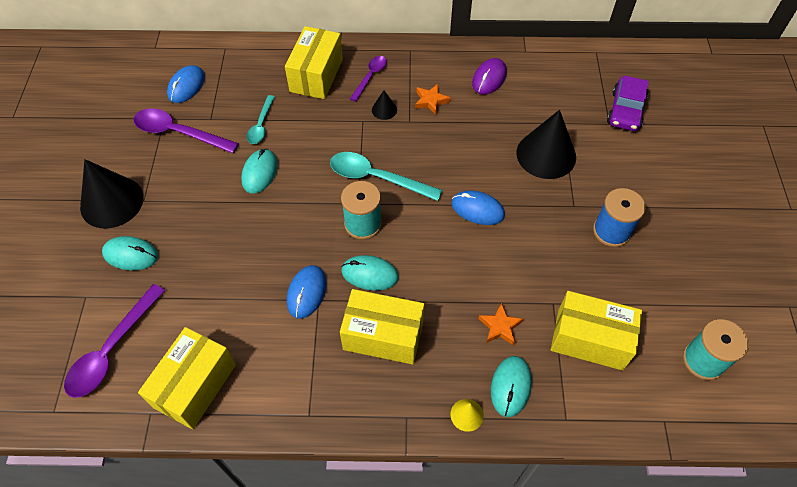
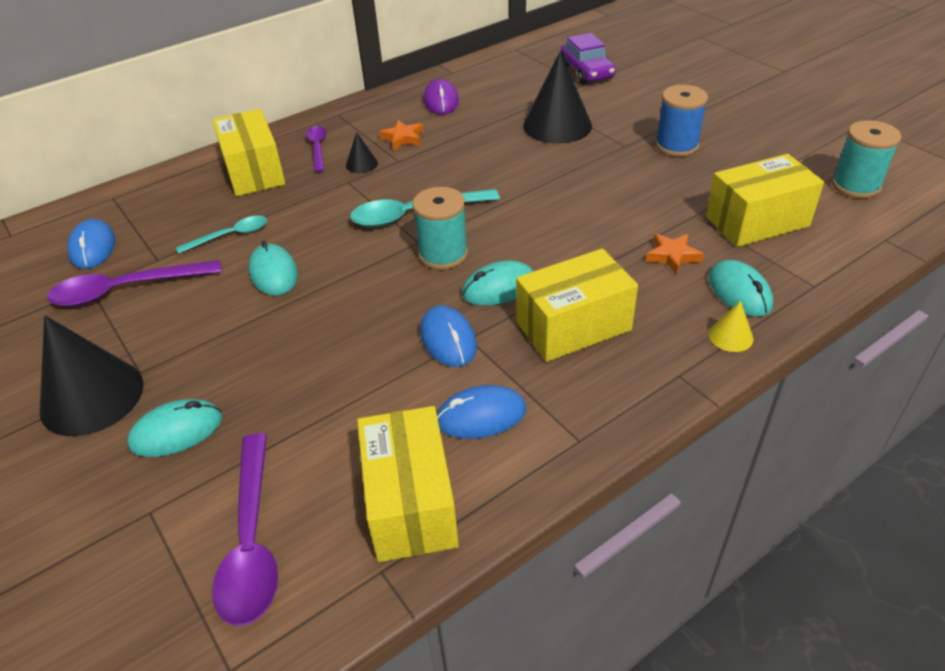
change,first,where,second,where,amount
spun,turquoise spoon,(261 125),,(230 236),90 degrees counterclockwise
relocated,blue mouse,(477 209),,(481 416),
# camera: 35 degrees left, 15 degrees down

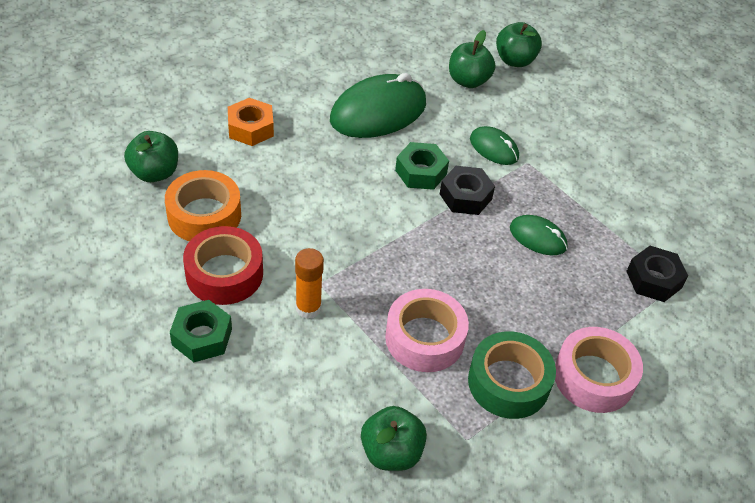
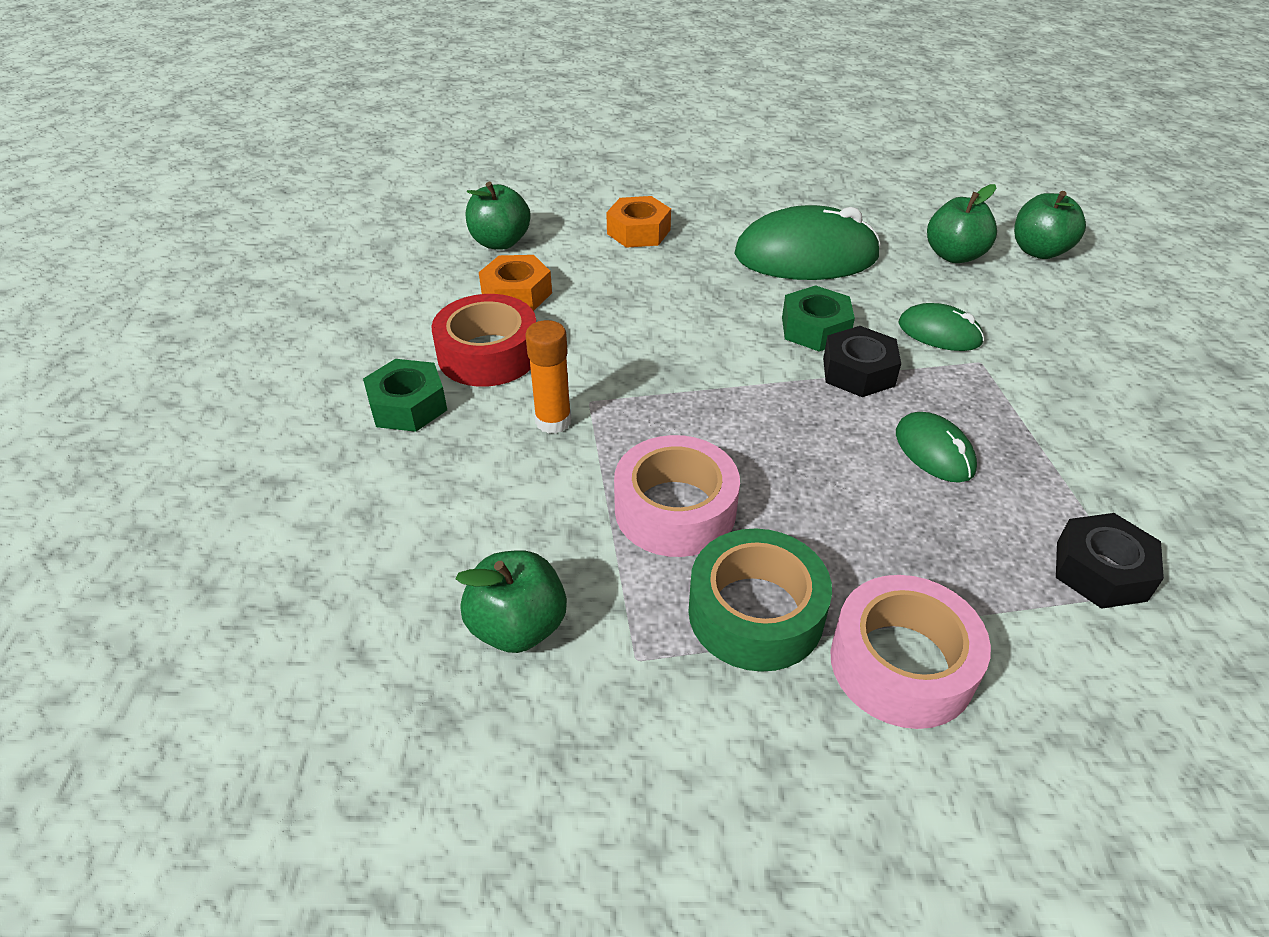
change,first,where,second,where,amount
exchanged,orange tape,(204 215),orange nut,(517 294),
spun,green mouse,(494 148),,(939 333),45 degrees counterclockwise
# camera: 35 degrees right, 5 degrees down

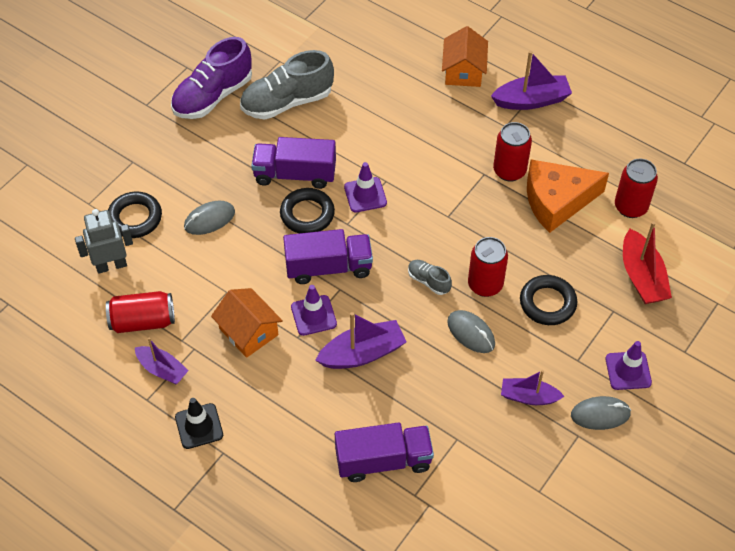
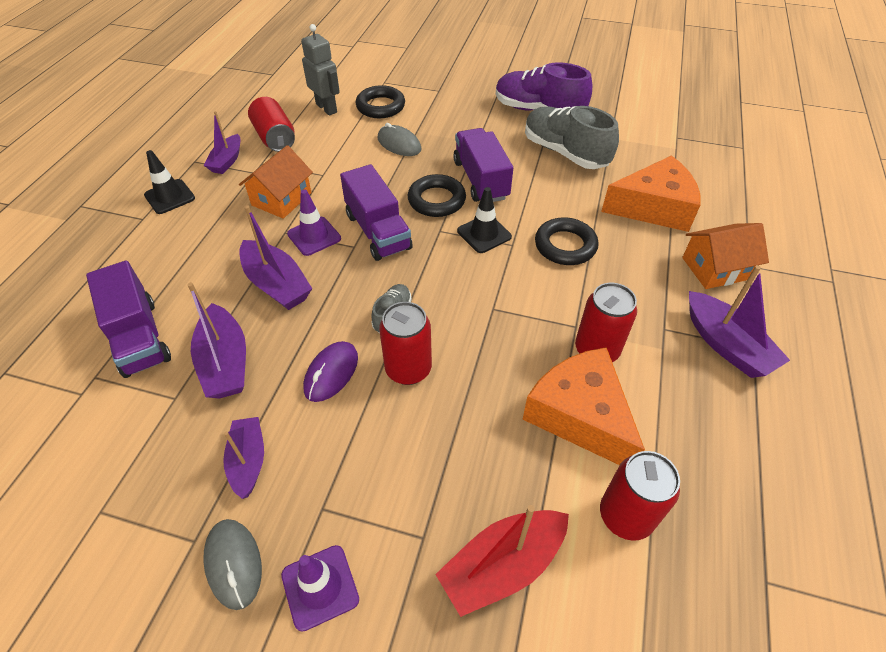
change,first,where,second,where,amount
colour,purple traffic cone,(365 195),black traffic cone,(484 234),
colour,grey mouse,(471 333),purple mouse,(331 373),
relocated,black ring,(547 303),,(565 246),
appeared,,,purple boat,(225 363),
appeared,,,orange cheese,(653 207),
# camera: 70 degrees right, 5 degrees down

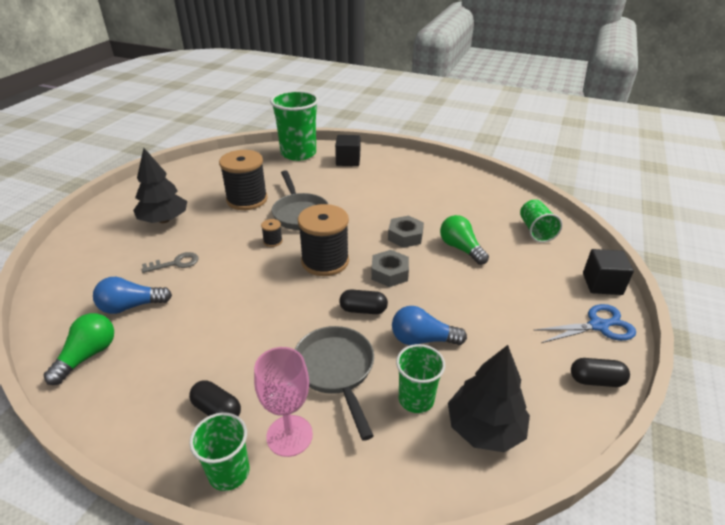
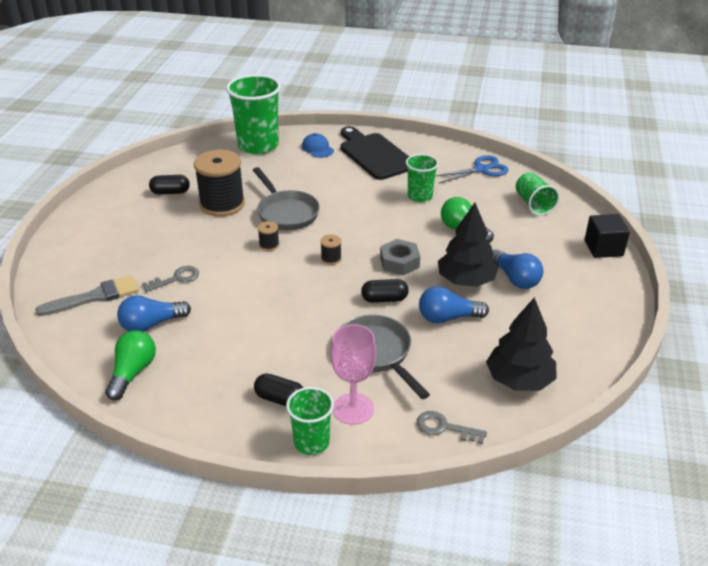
change,first,where,second,where,amount
relocated,black tree,(164 220),,(466 280),
size,black spool,(325 261),,(331 258),x0.42
exchanged,black cube,(348 161),blue cap,(317 148),
missing,grey nut,(405 236),,,
relocated,green cup,(416 399),,(420 196),
relocated,blue scissors,(598 326),,(481 169),
relocated,black capsule,(596 380),,(170 192),
appeared,,,grey brush,(94 297),
appeared,,,black cutting board,(375 154),
appeared,,,grey key,(444 428),
appeared,,,blue light bulb,(515 279),
# camera: 10 degrees left, 0 degrees up

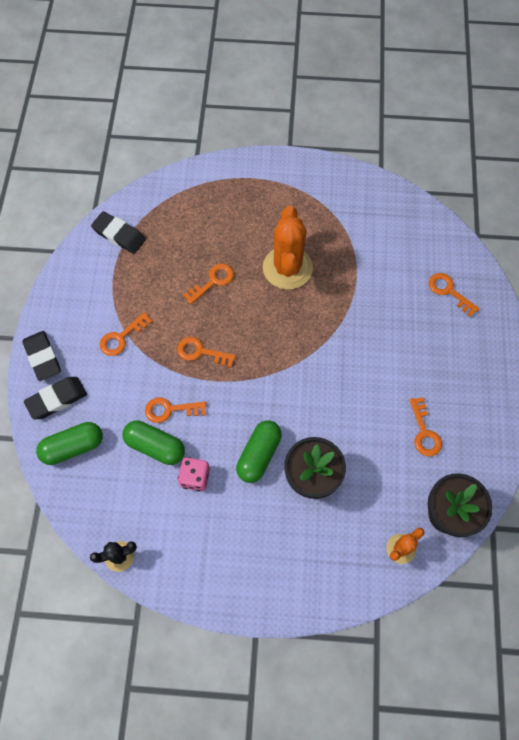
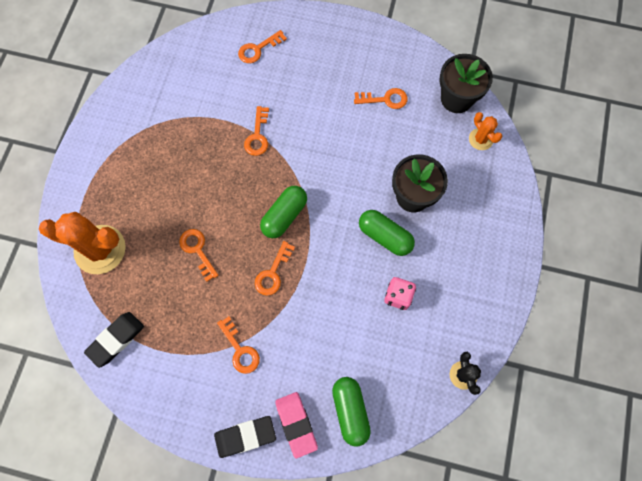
change,first,where,second,where,amount
colour,black eraser,(57 399),pink eraser,(296 424),
relocated,green capsule,(155 446),,(284 216),
relocated,orange key,(170 410),,(257 136),
relocated,orange cactus,(287 268),,(100 249),
# camera: 80 degrees left, 5 degrees up

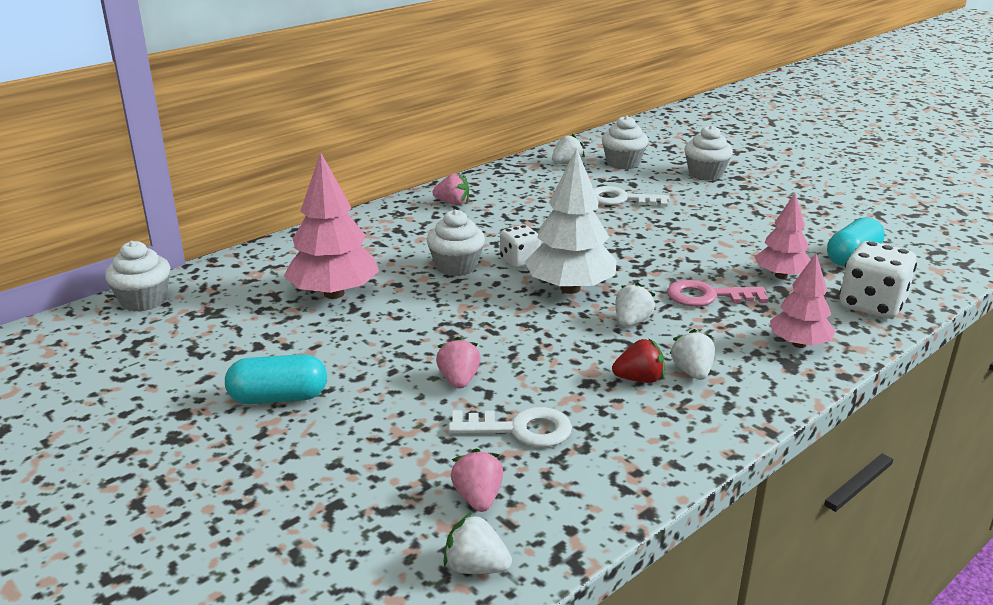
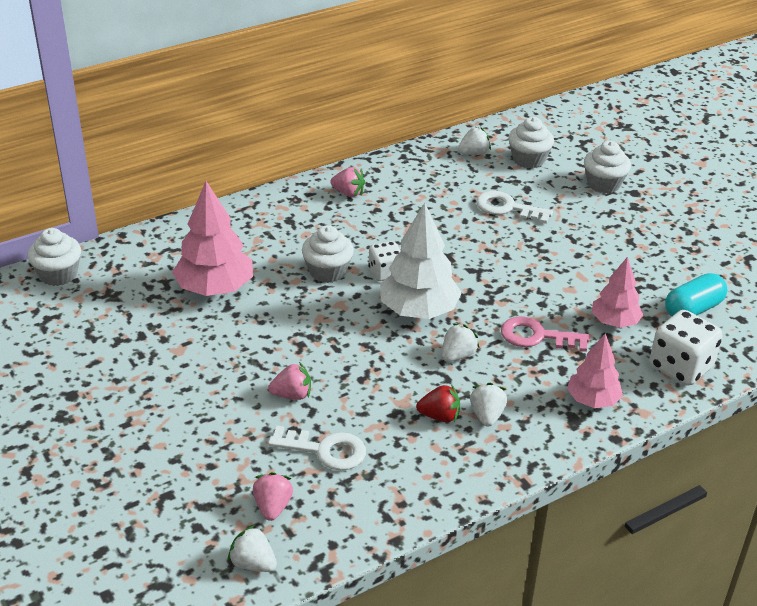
change,first,where,second,where,amount
missing,turquoise capsule,(278 398),,,
spun,pink strawberry,(459 380),,(292 395),75 degrees clockwise
# camera: 10 degrees right, 10 degrees up

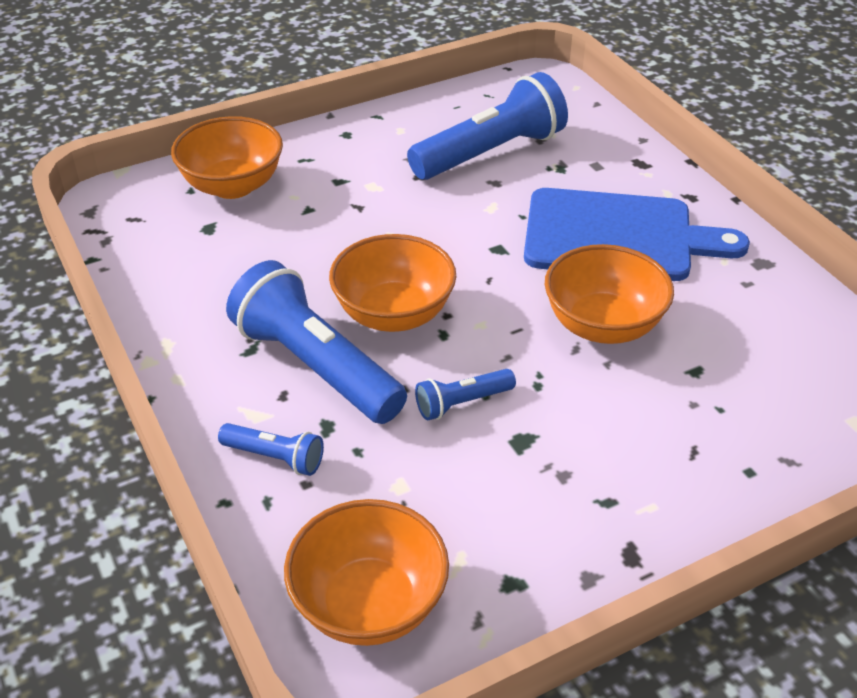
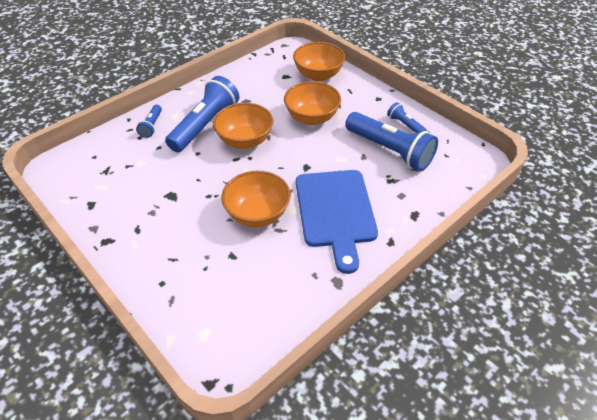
change,first,where,second,where,amount
relocated,orange bowl,(369 604),,(312 118),
relocated,blue flashlight,(462 403),,(404 125),
# camera: 75 degrees right, 5 degrees up

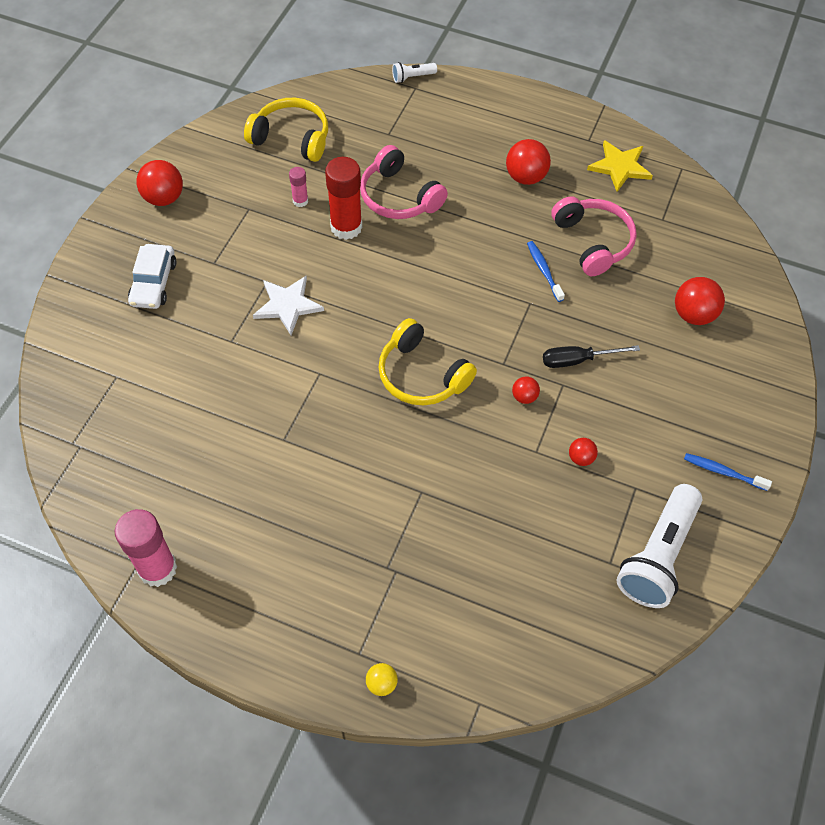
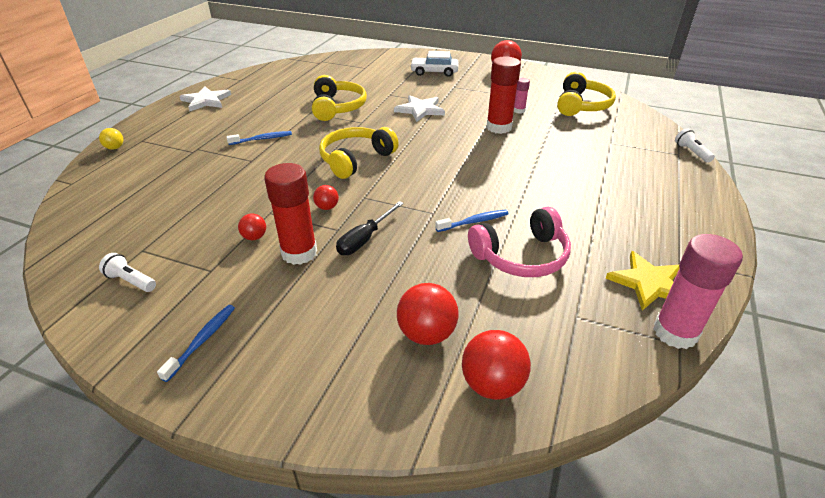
change,first,where,second,where,amount
relocated,pink glue stick,(157 568),,(675 332),
missing,pink headphones,(399 196),,,
relocated,red ball,(526 177),,(492 384),
spun,black screwdriver,(577 360),,(365 239),135 degrees counterclockwise
size,white flashlight,(658 555),,(131 281),x0.45
appeared,,,white star,(206 100),
appeared,,,blue toothbrush,(262 139),
appeared,,,red glue stick,(299 253),
appeared,,,yellow headphones,(337 107),
# camera: 90 degrees right, 20 degrees down

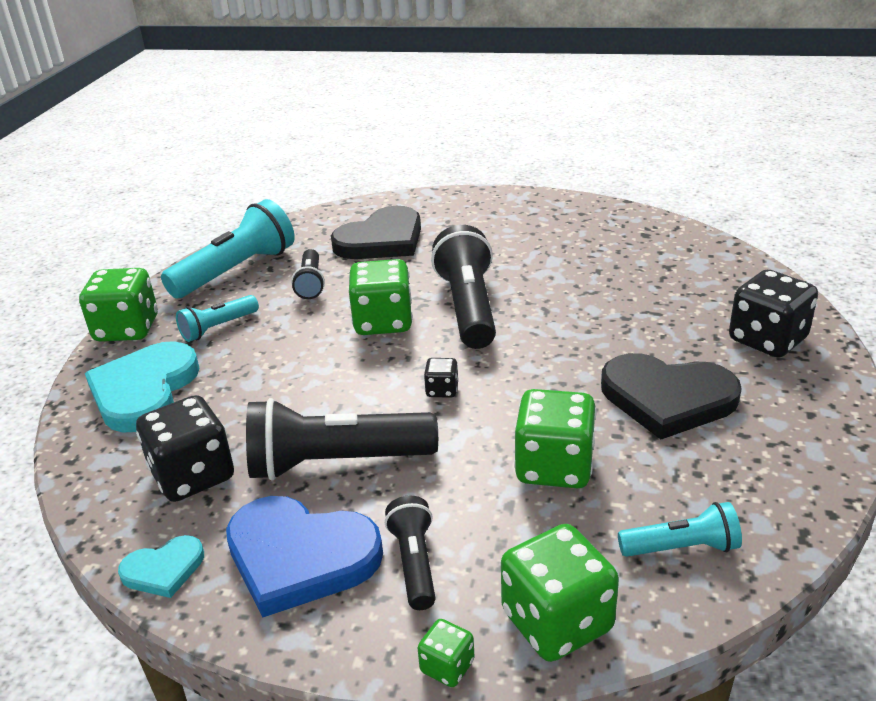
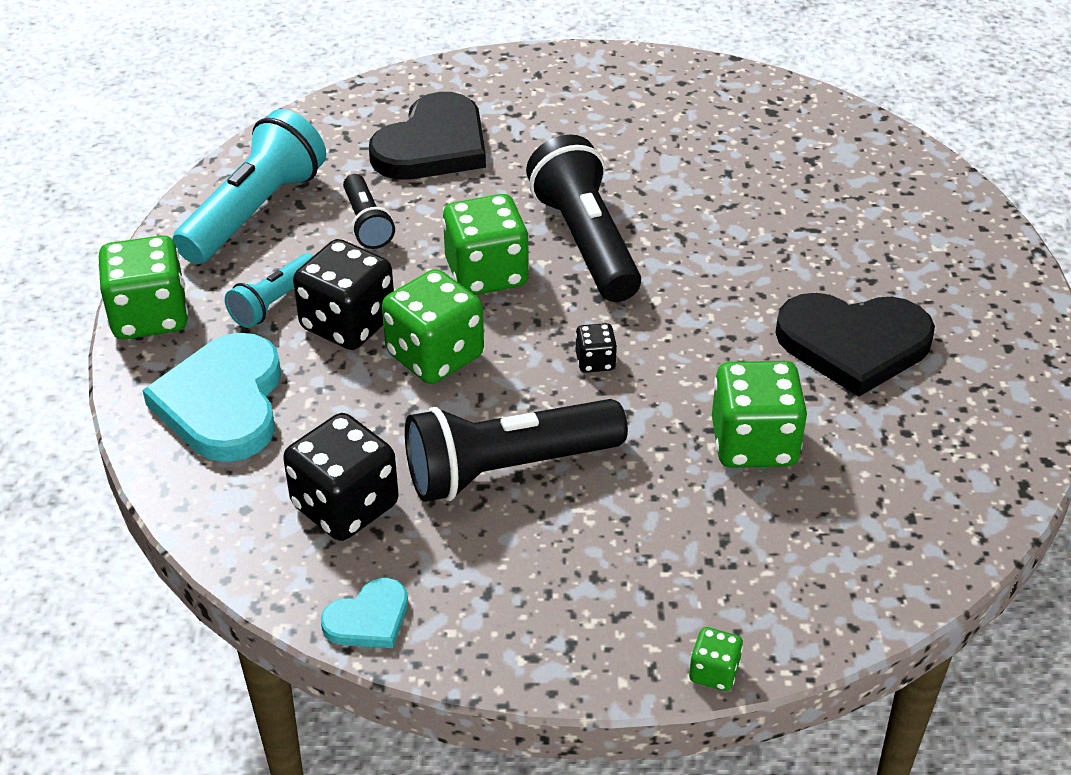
change,first,where,second,where,amount
missing,blue heart,(300 556),,,
missing,black flashlight,(414 563),,,
relocated,green dice,(557 621),,(435 355),
missing,turquoise flashlight,(682 547),,,
relocated,black dice,(767 340),,(348 323),
# camera: 15 degrees left, 10 degrees up

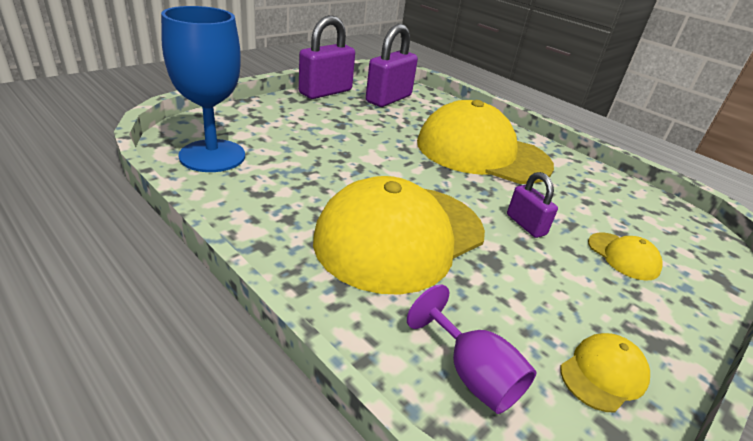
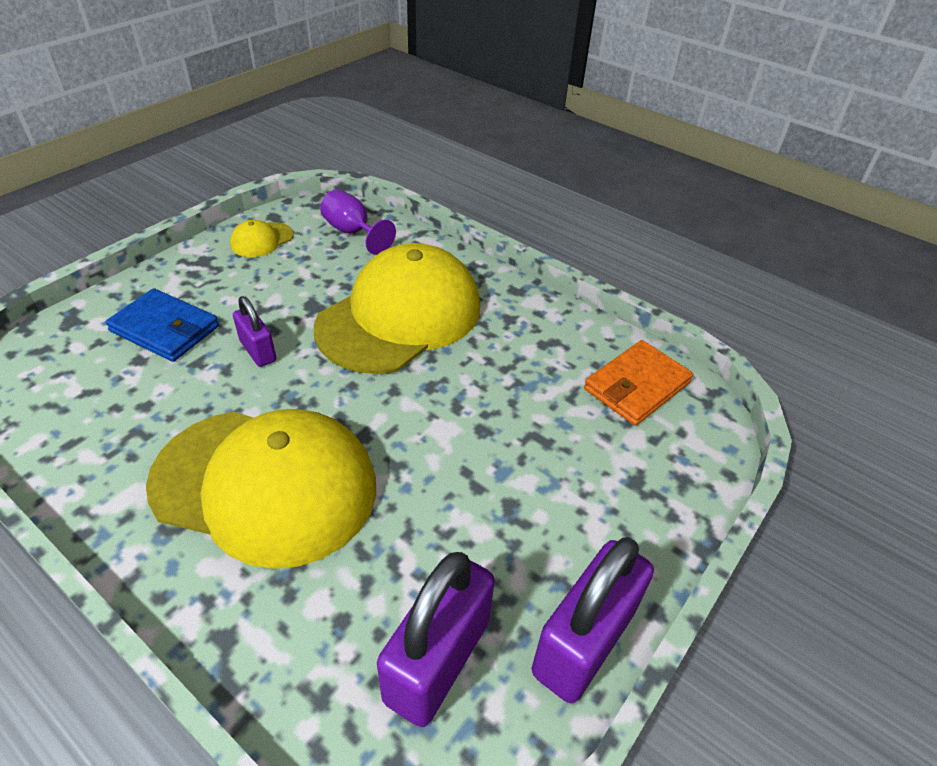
change,first,where,second,where,amount
exchanged,blue goblet,(212 156),orange wallet,(636 386),
exchanged,yellow cap,(623 256),blue wallet,(165 329),
# camera: 175 degrees right, 10 degrees up

